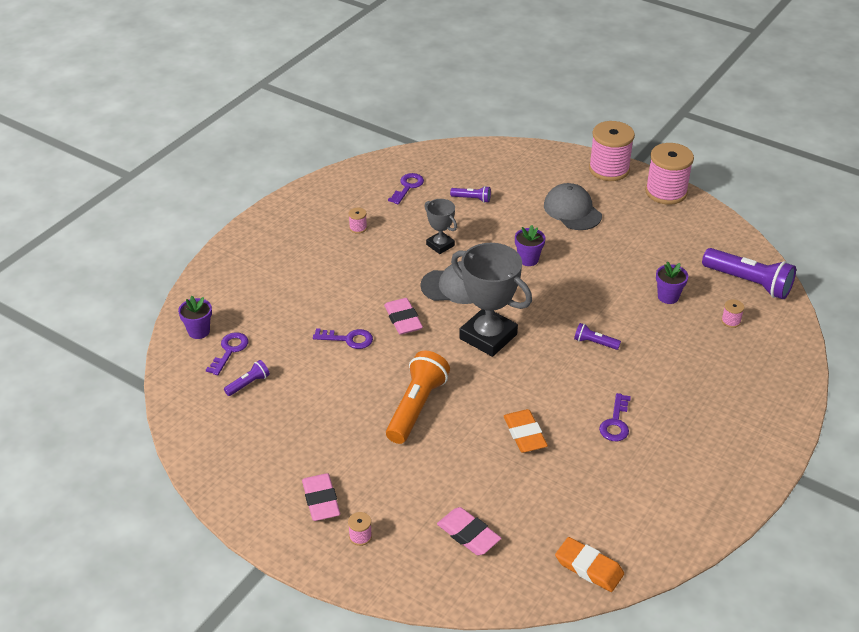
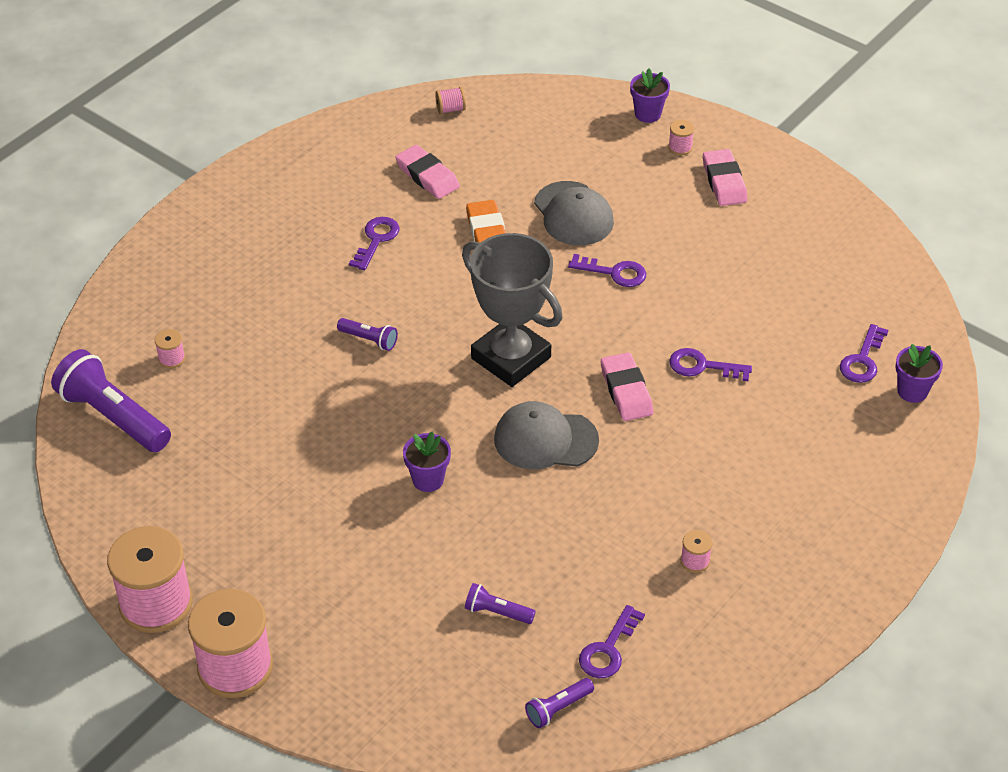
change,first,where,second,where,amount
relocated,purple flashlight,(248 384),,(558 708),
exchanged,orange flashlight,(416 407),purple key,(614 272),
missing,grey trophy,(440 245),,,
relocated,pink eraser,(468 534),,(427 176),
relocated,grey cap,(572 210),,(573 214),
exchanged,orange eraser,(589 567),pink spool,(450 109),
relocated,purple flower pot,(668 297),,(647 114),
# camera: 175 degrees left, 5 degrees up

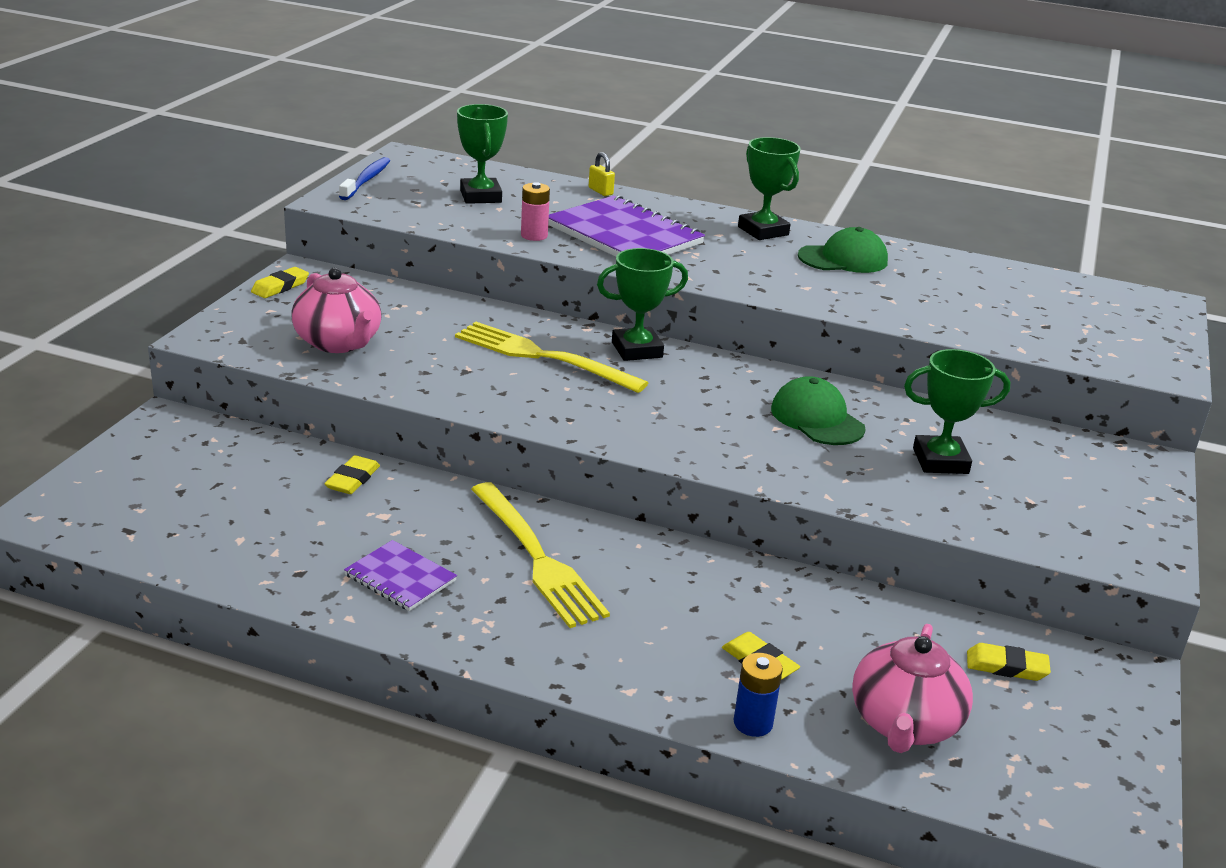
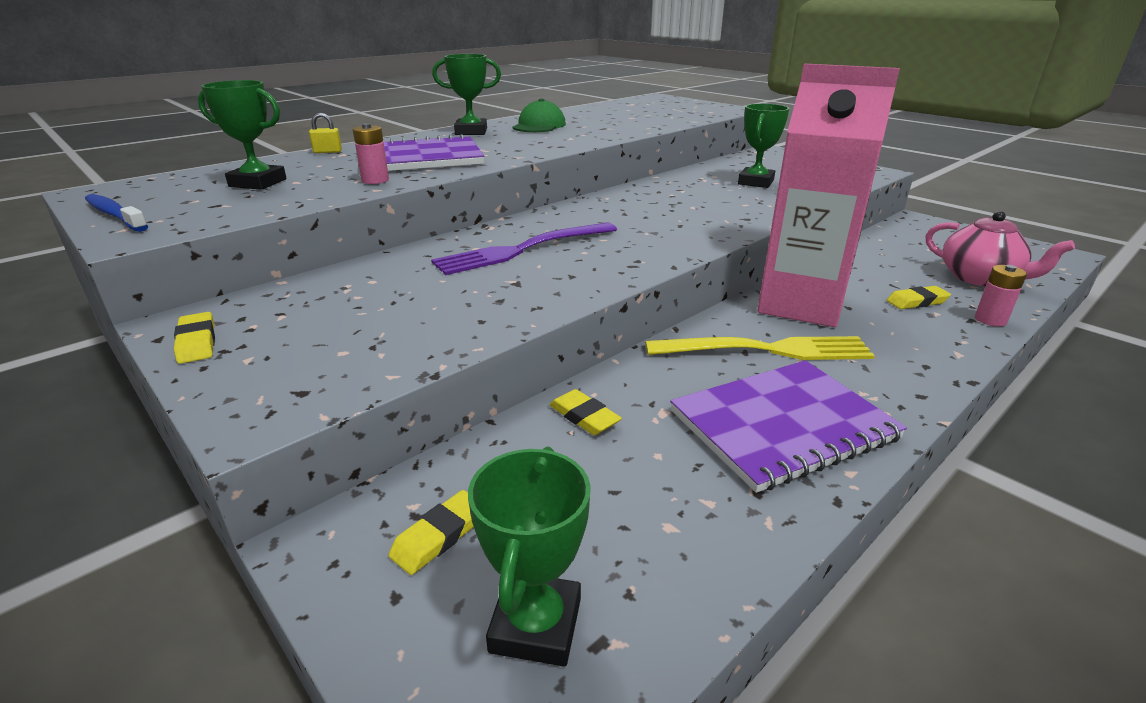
change,first,where,second,where,amount
missing,pink teapot,(339 343),,,
size,purple notebook,(400 578),,(783 425),x1.91
colour,yellow fork,(542 357),purple fork,(522 250),
relocated,green trophy,(637 350),,(535 625),
colour,blue battery,(753 723),pink battery,(990 320),
missing,green cap,(817 419),,,
relocated,yellow eraser,(1006 667),,(439 536),
appeared,,,pink carton,(801 305),
# camera: 60 degrees left, 0 degrees up

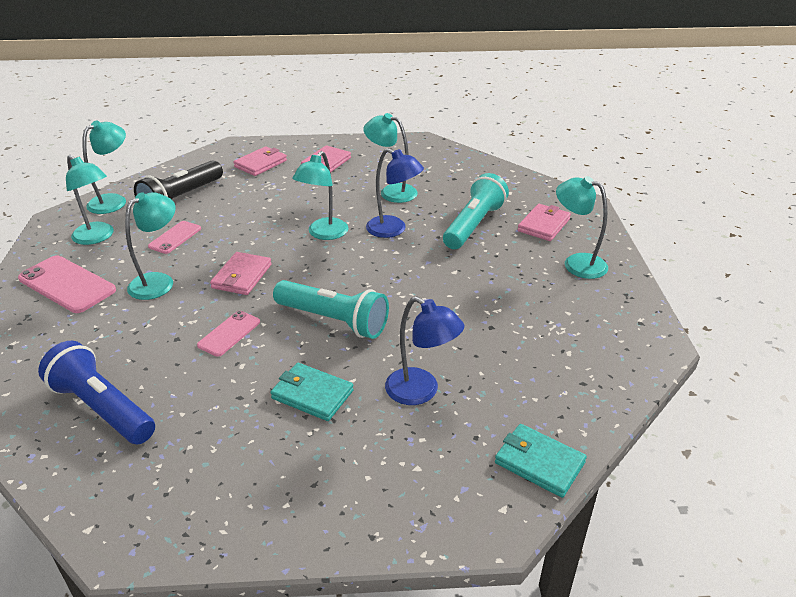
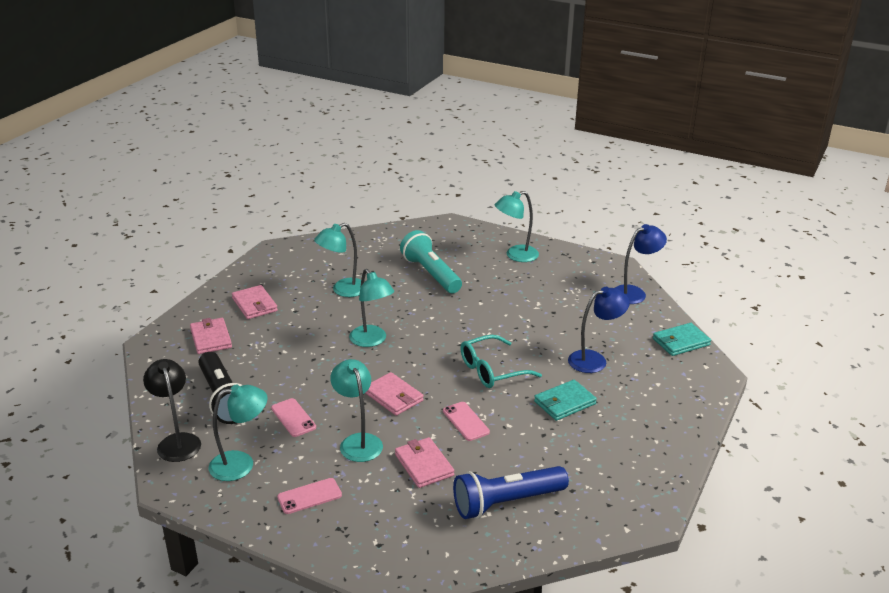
change,first,where,second,where,amount
size,pink phone,(67 284),,(309 496),x0.59
colour,turquoise lamp,(114 201),black lamp,(177 441),
exchanged,turquoise flashlight,(333 321),turquoise glasses,(492 370),
relocated,blue lamp,(393 230),,(634 293),
relocated,pink wallet,(543 225),,(424 465),
# camera: 60 degrees left, 5 degrees down

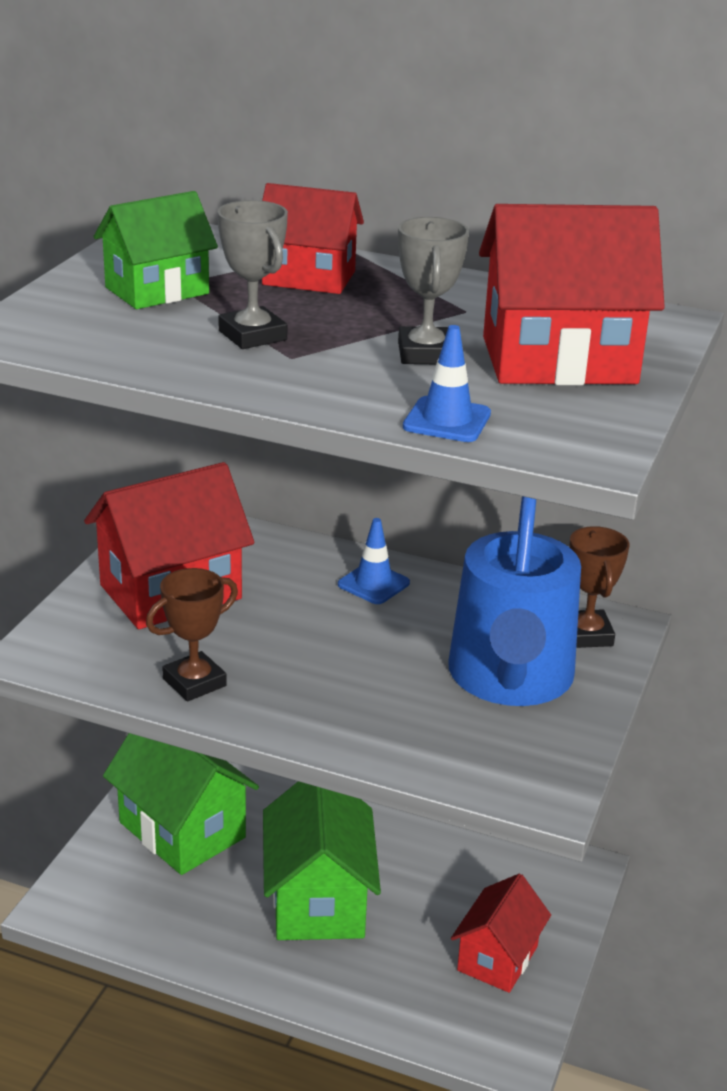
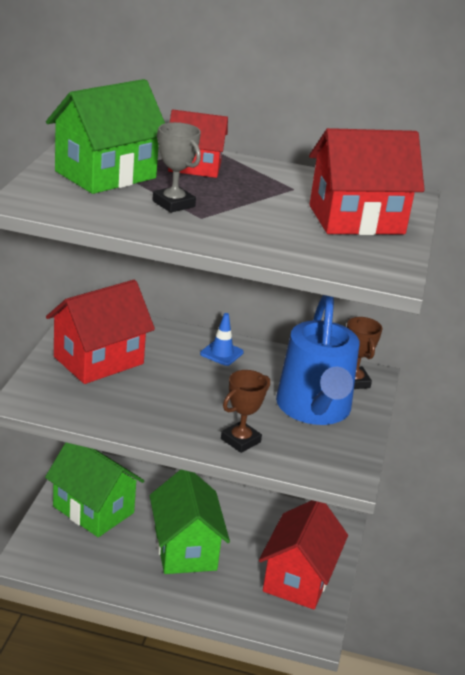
change,first,where,second,where,amount
size,green house,(157 290),,(105 175),x1.56
relocated,brown trophy,(194 682),,(240 440),
missing,grey trophy,(425 353),,,
missing,blue traffic cone,(447 420),,,
size,red house,(497 958),,(298 578),x1.56
# camera: 10 degrees left, 0 degrees up

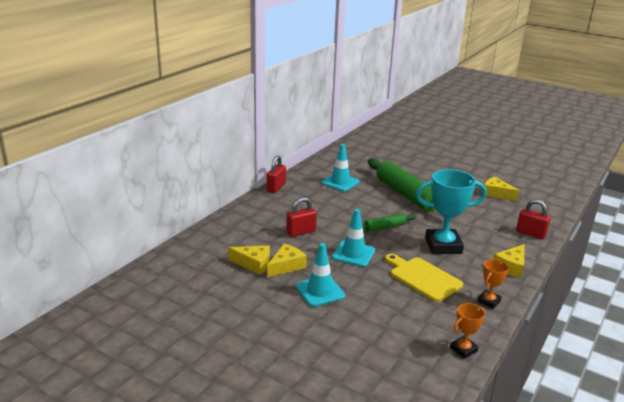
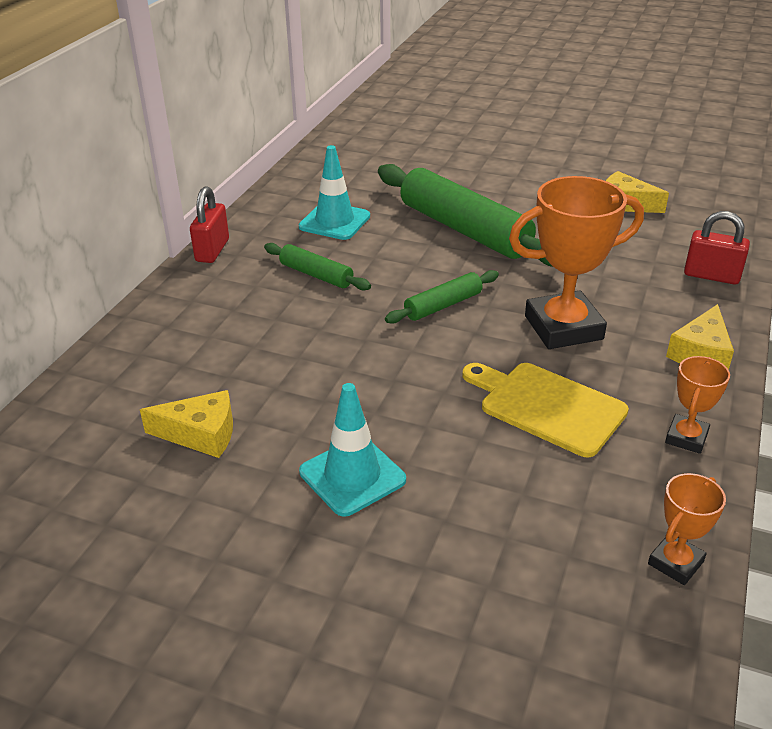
change,first,where,second,where,amount
missing,yellow cheese,(286 266),,,
missing,red padlock,(301 232),,,
missing,turquoise traffic cone,(353 254),,,
colour,turquoise trophy,(443 245),orange trophy,(563 327),
appeared,,,green rolling pin,(316 275),
# camera: 10 degrees left, 10 degrees up

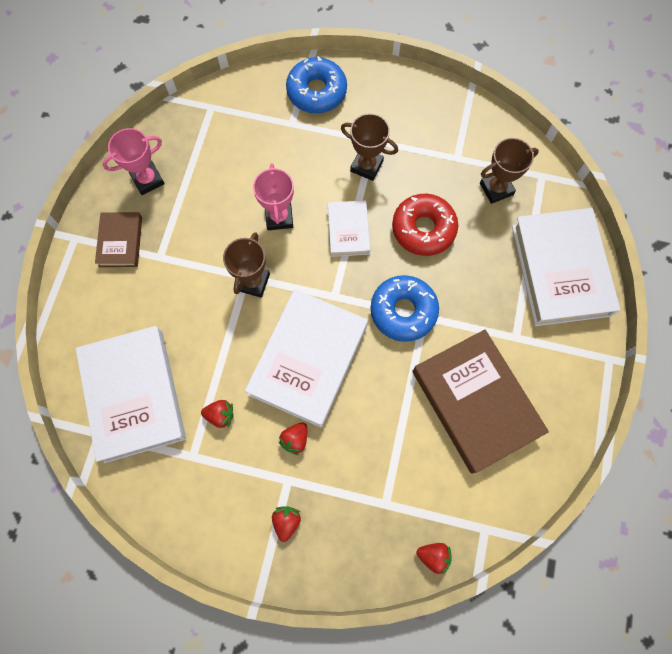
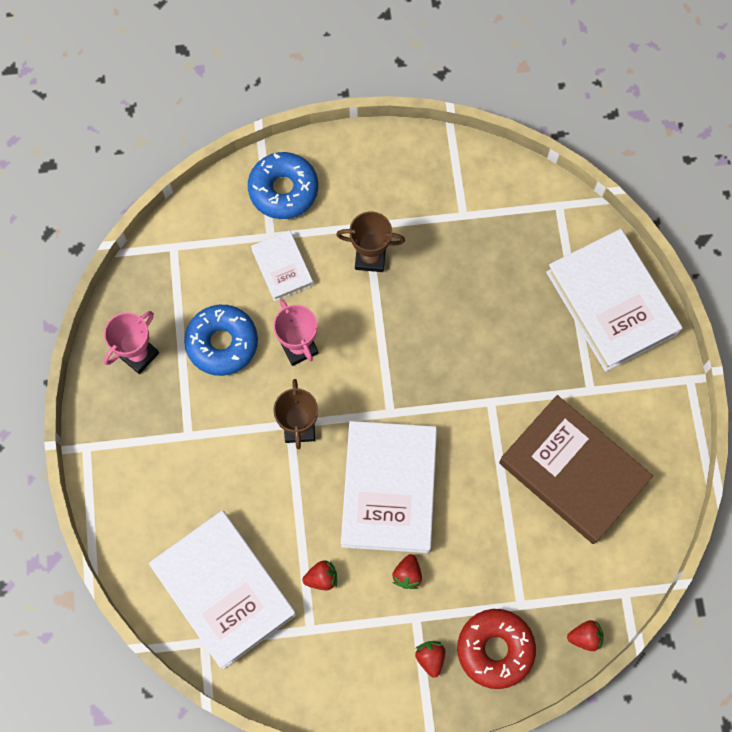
change,first,where,second,where,amount
missing,brown book,(120 241),,,
relocated,white book,(348 230),,(282 267),
relocated,blue donut,(403 311),,(222 343),
relocated,red donut,(423 229),,(495 649),
missing,brown trophy,(496 189),,,
# camera: 20 degrees left, 0 degrees up

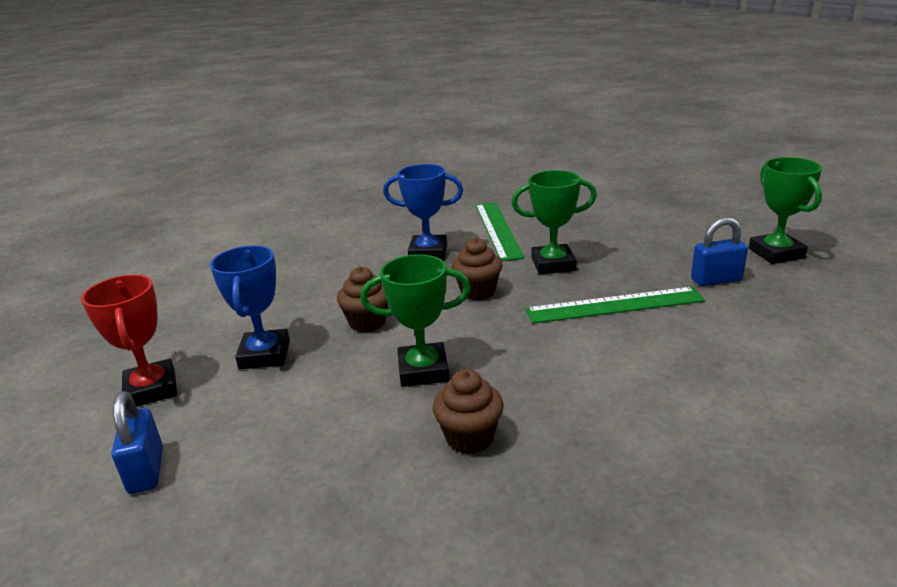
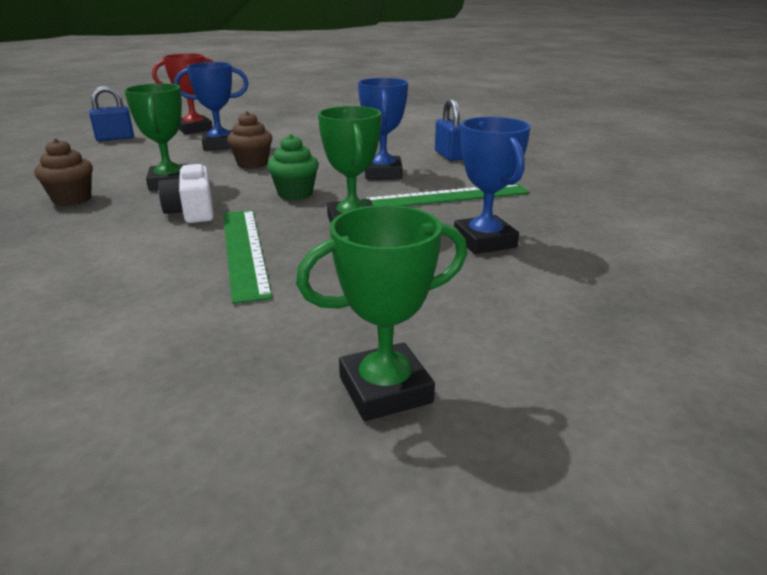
change,first,where,second,where,amount
colour,brown cupcake,(478 291),green cupcake,(295 194),
relocated,blue padlock,(716 280),,(448 155),
appeared,,,white camera,(192 211),
appeared,,,blue trophy,(484 241),
# camera: 80 degrees right, 0 degrees up

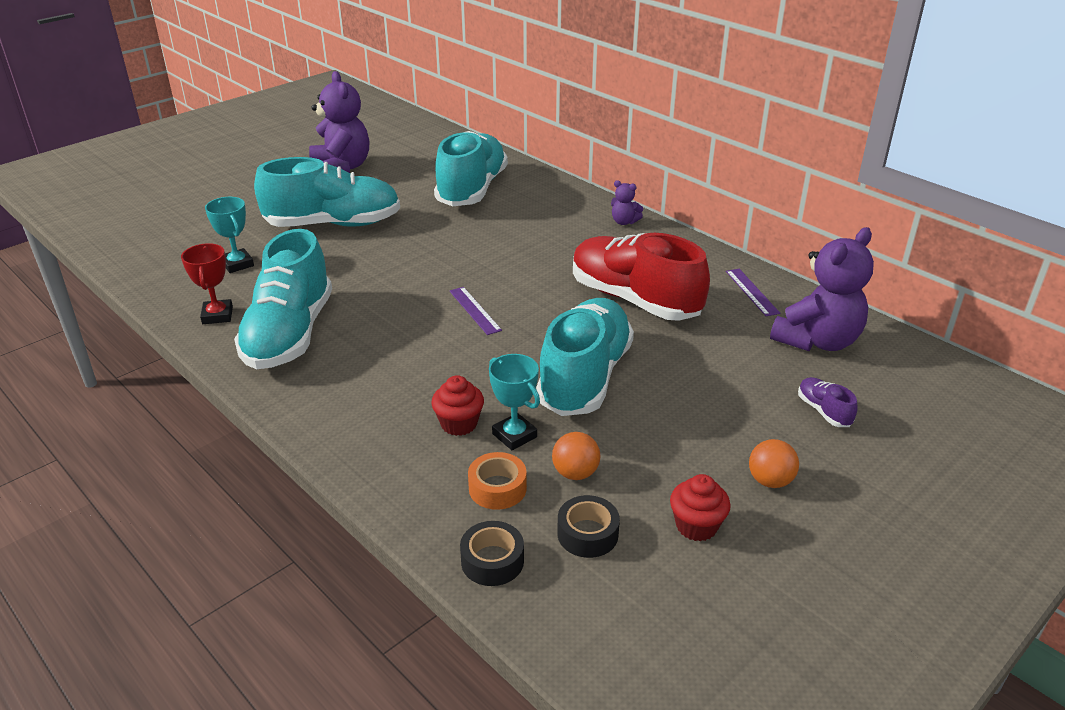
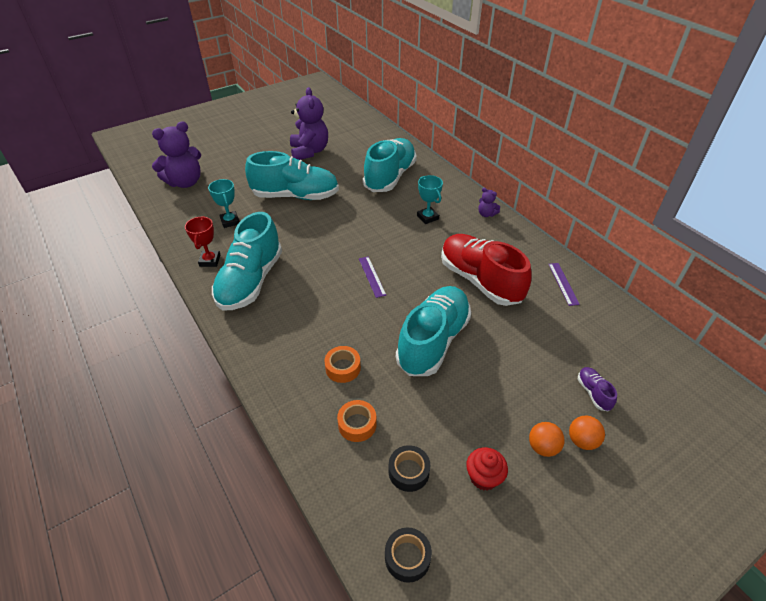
change,first,where,second,where,amount
exchanged,red cupcake,(459 424),orange tape,(343 368),
relocated,black tape,(492 561),,(407 557),
relocated,turquoise trophy,(514 435),,(427 217),
relocated,orange ball,(575 473),,(582 441),
relocated,purple teddy bear,(817 341),,(185 182),
# camera: 10 degrees right, 10 degrees up

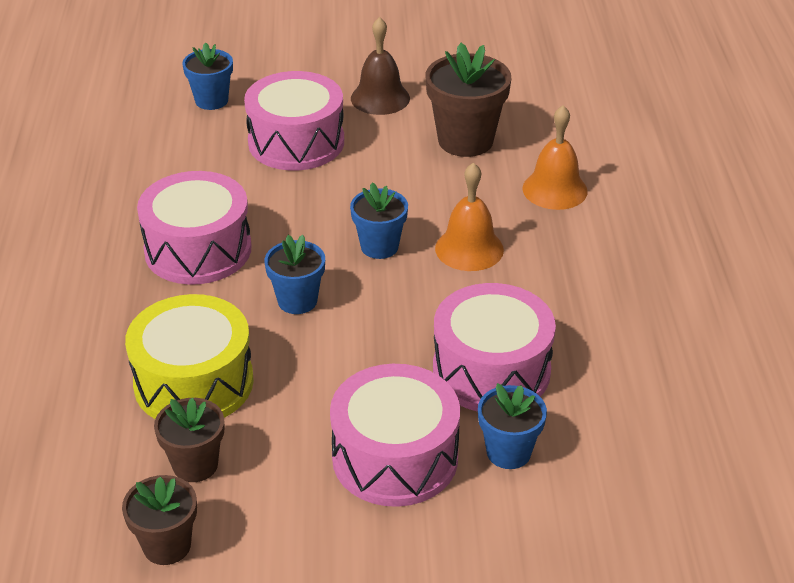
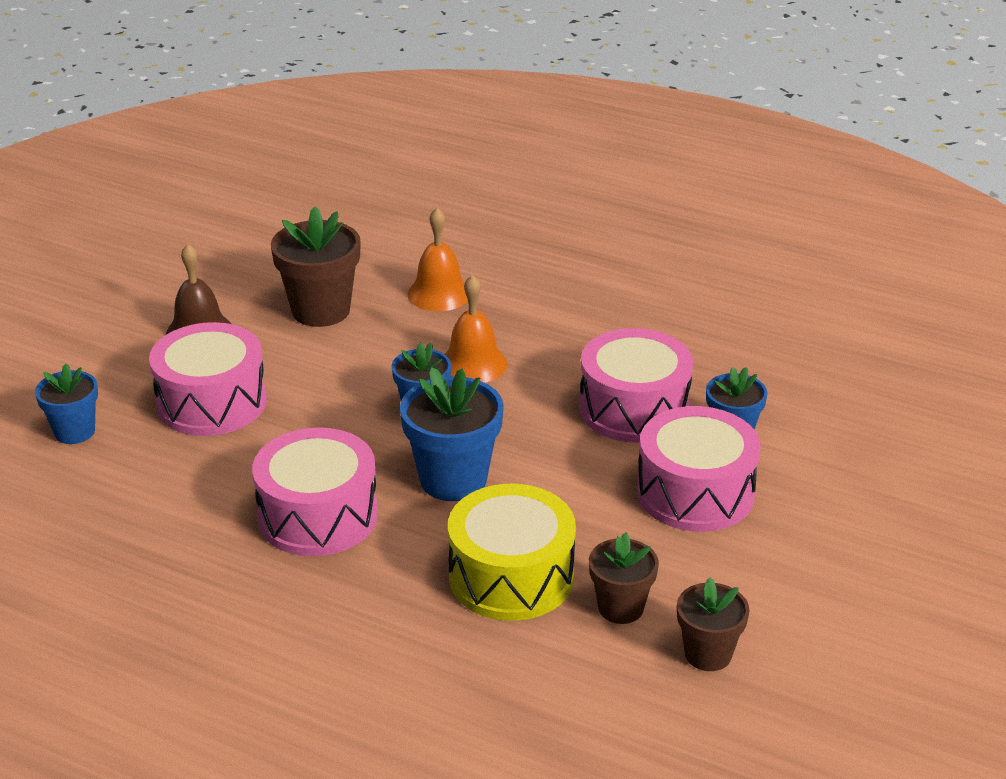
change,first,where,second,where,amount
size,blue flower pot,(297 301),,(453 479),x1.62
# camera: 60 degrees left, 5 degrees down

